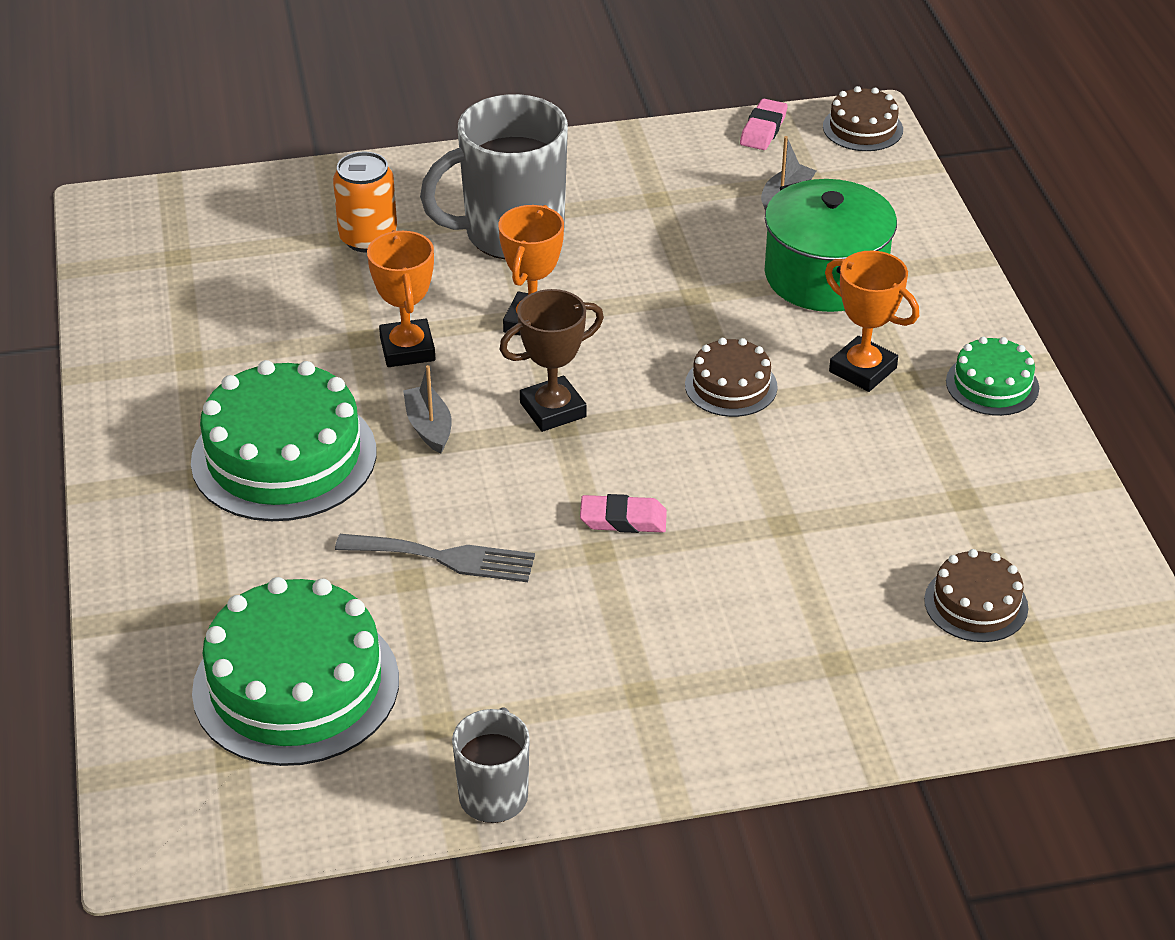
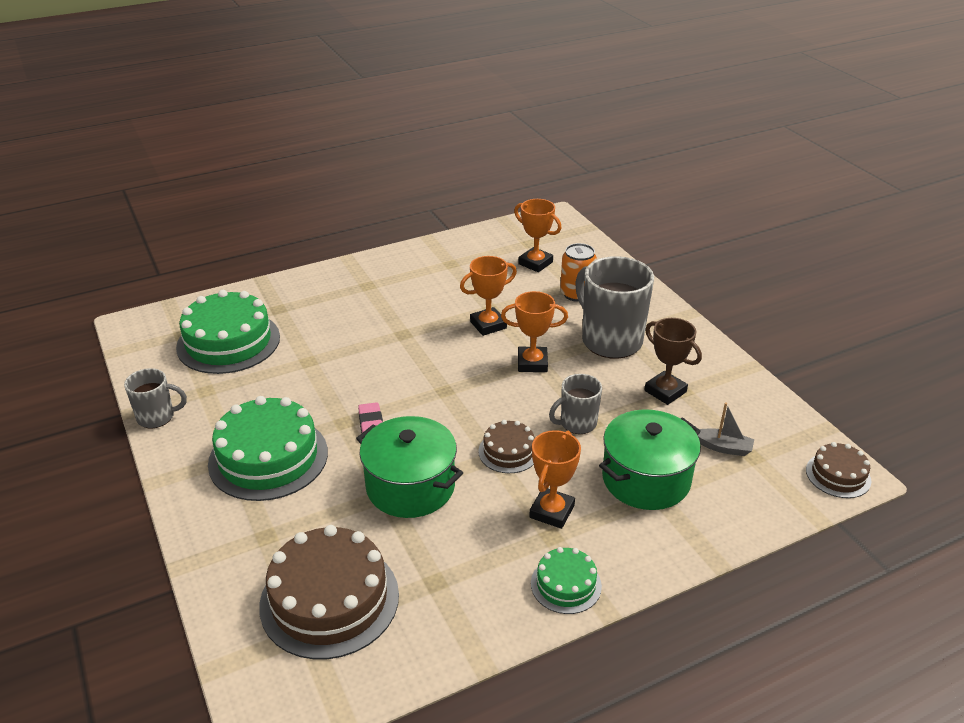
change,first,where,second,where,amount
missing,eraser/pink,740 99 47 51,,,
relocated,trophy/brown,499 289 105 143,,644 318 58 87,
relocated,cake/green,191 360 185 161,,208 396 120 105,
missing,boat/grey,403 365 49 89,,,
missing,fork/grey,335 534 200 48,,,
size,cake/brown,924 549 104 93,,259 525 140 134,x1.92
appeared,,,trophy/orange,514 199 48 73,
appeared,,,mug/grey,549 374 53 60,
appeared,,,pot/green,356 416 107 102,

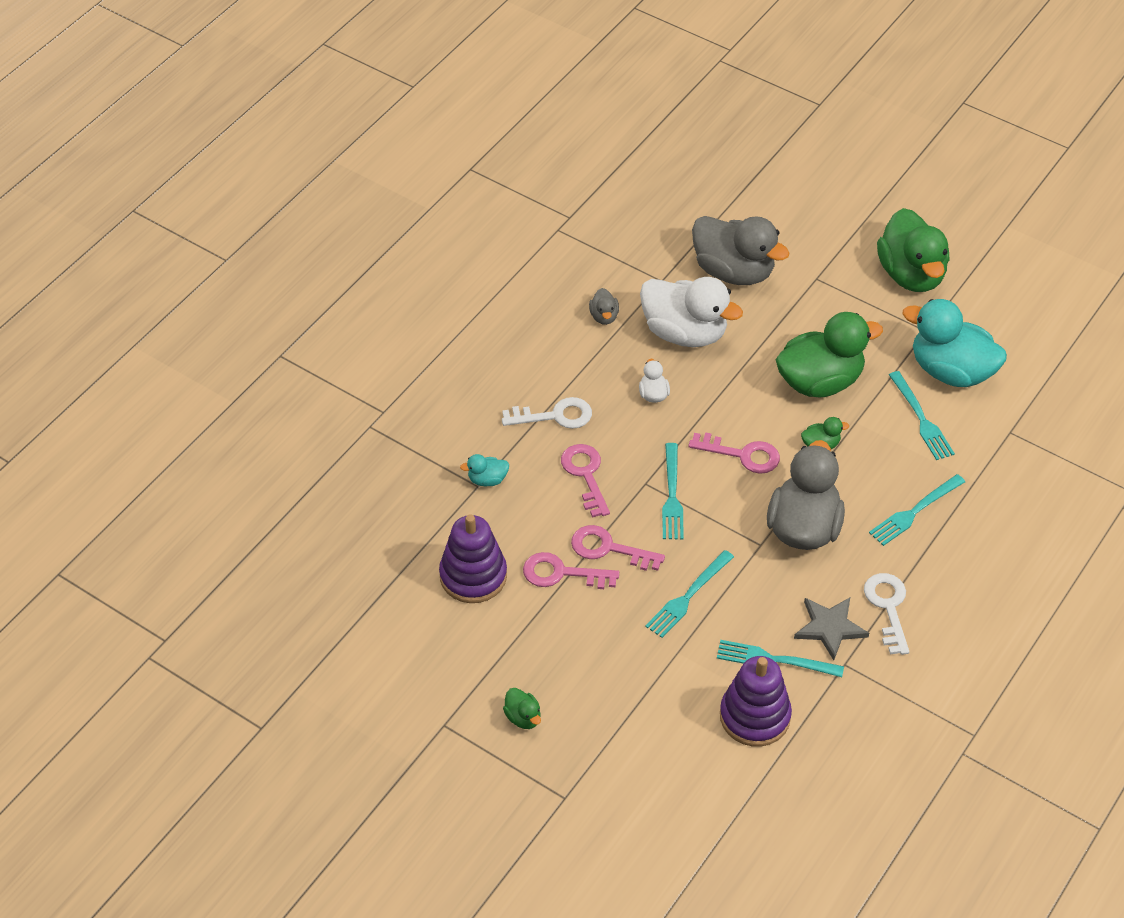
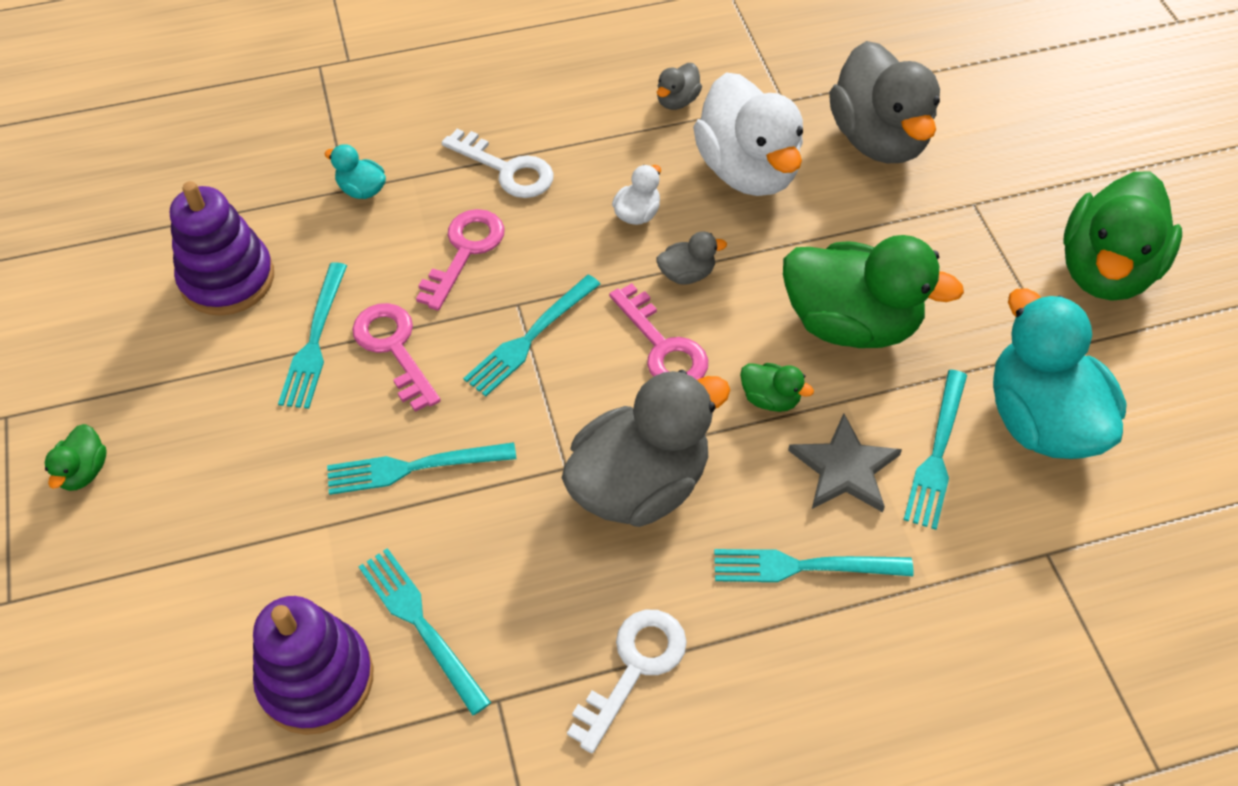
change,first,where,second,where,amount
exchanged,key/pink,523 552 96 37,fork/turquoise,278 262 69 147,
relocated,star/grey,794 598 75 62,,788 413 114 99,
appeared,,,duck/grey,657 231 70 54,

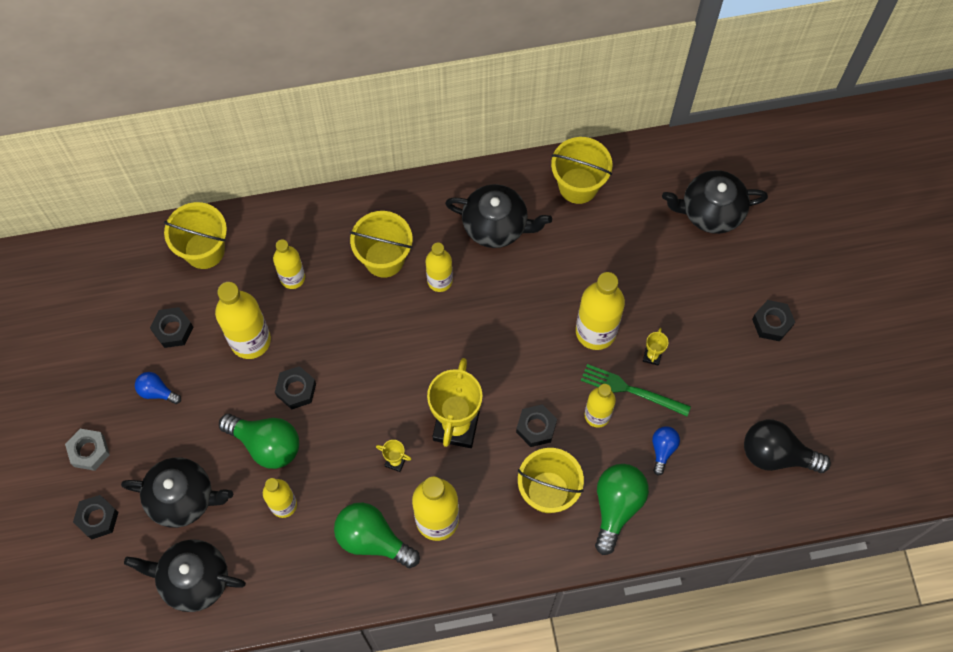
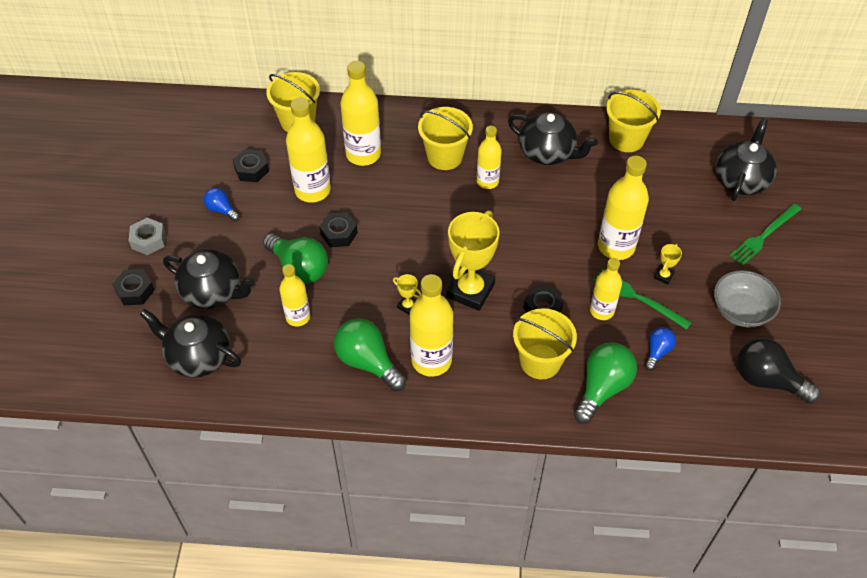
change,first,where,second,where,amount
spun,teapot/black,662 170 106 64,,715 118 62 83,105 degrees clockwise
size,bottle/yellow,273 239 32 50,,340 61 41 105,x1.60
missing,nut/black,752 300 43 41,,,
appeared,,,fork/green,729 204 72 62,
appeared,,,bowl/grey,714 270 67 57,

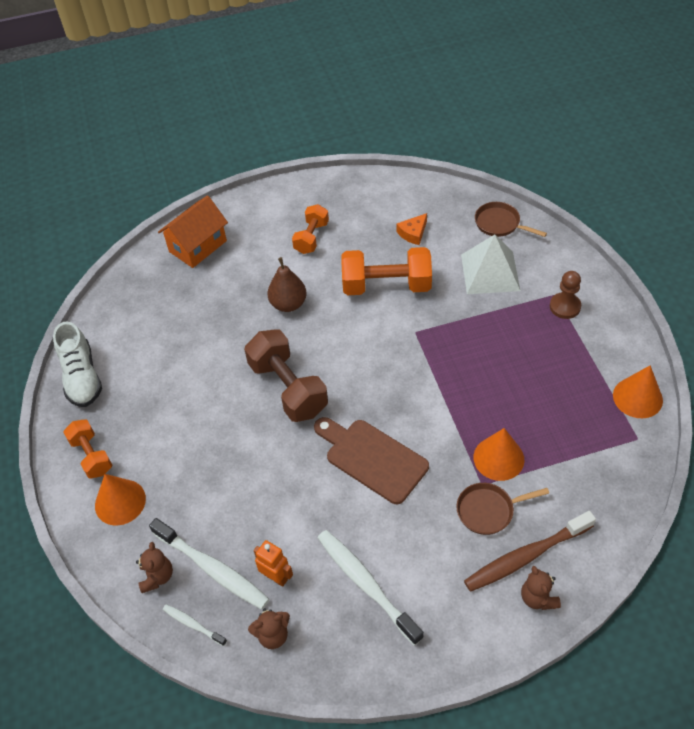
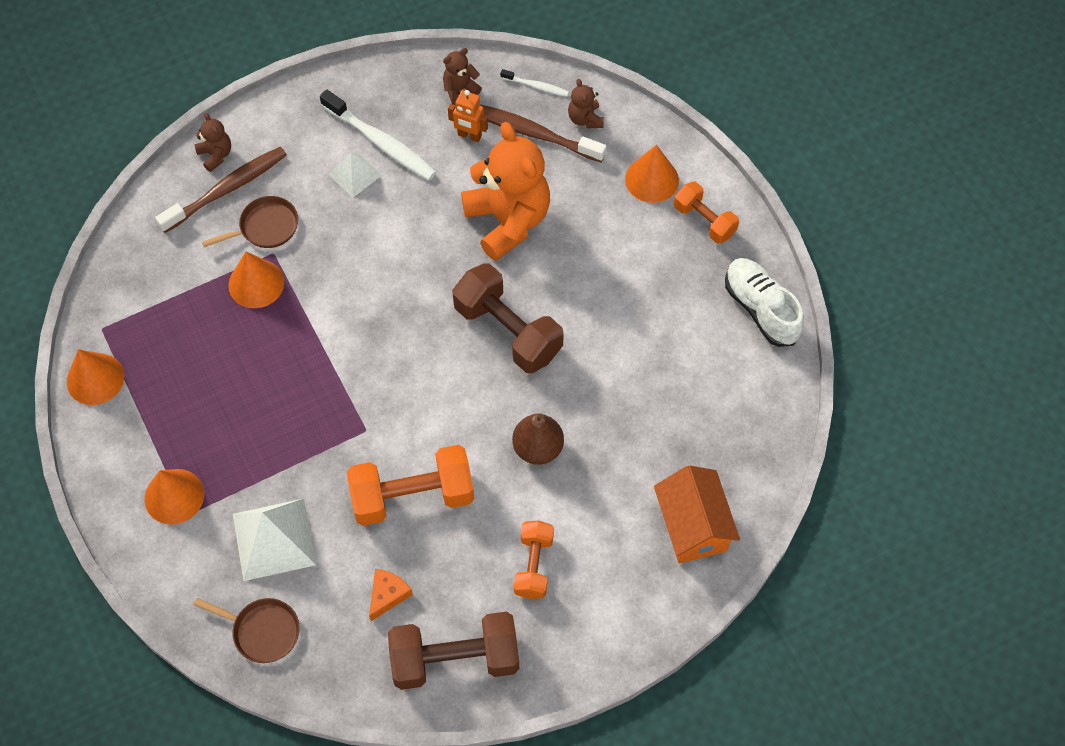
change,first,where,second,where,amount
spun,house/orange,158 195 70 73,,654 465 86 98,45 degrees counterclockwise
exchanged,pawn/brown,550 271 31 48,cone/orange,145 469 59 56,
missing,cutting board/brown,314 417 115 87,,,
colour,toothbrush/white,149 518 120 91,toothbrush/brown,480 104 127 58,
appeared,,,teddy bear/orange,461 122 89 139,
appeared,,,pyramid/white,328 152 54 45,
appeared,,,dumbbell/brown,388 612 131 78,

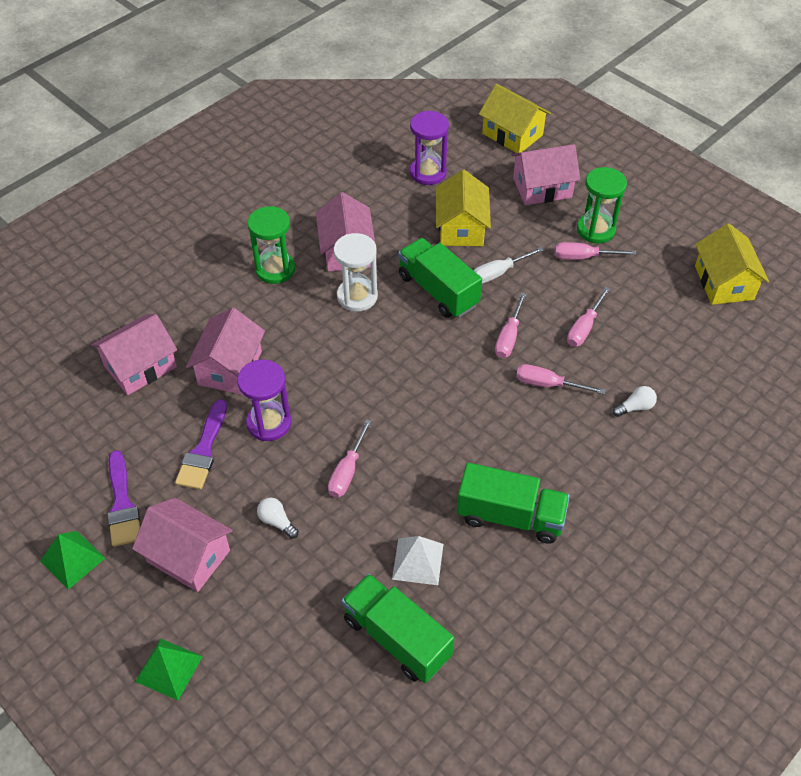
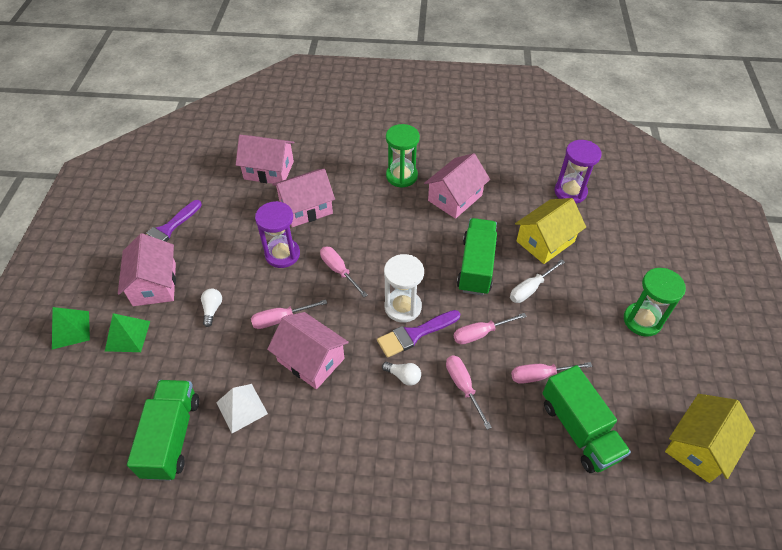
change,first,where,second,where,amount
missing,house/yellow,479 84 72 69,,,
relocated,house/pink,511 144 69 61,,267 312 82 77,
relocated,hourglass/white,334 233 44 79,,384 254 40 69,
relocated,screwdriver/pink,555 242 81 18,,320 247 47 50,
spun,screwdriver/white,473 247 70 37,,510 259 55 44,60 degrees counterclockwise
relocated,light bulb/white,613 386 44 31,,382 362 39 24,
relocated,brush/purple,175 399 52 91,,377 310 83 48,
relocated,truck/green,457 463 113 81,,542 365 89 108,
relocated,pyramid/green,40 531 65 59,,105 313 45 39,

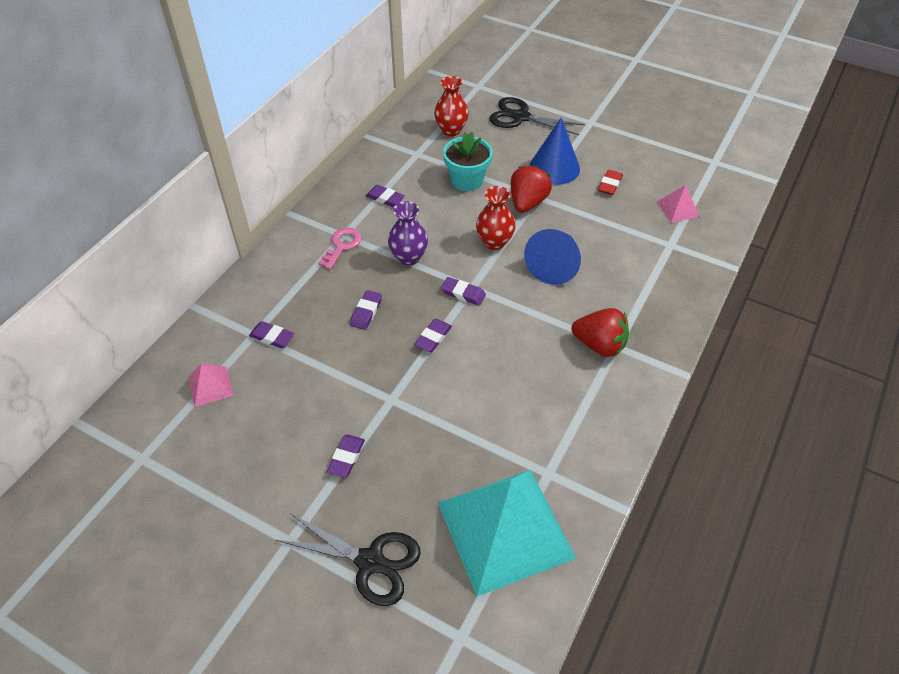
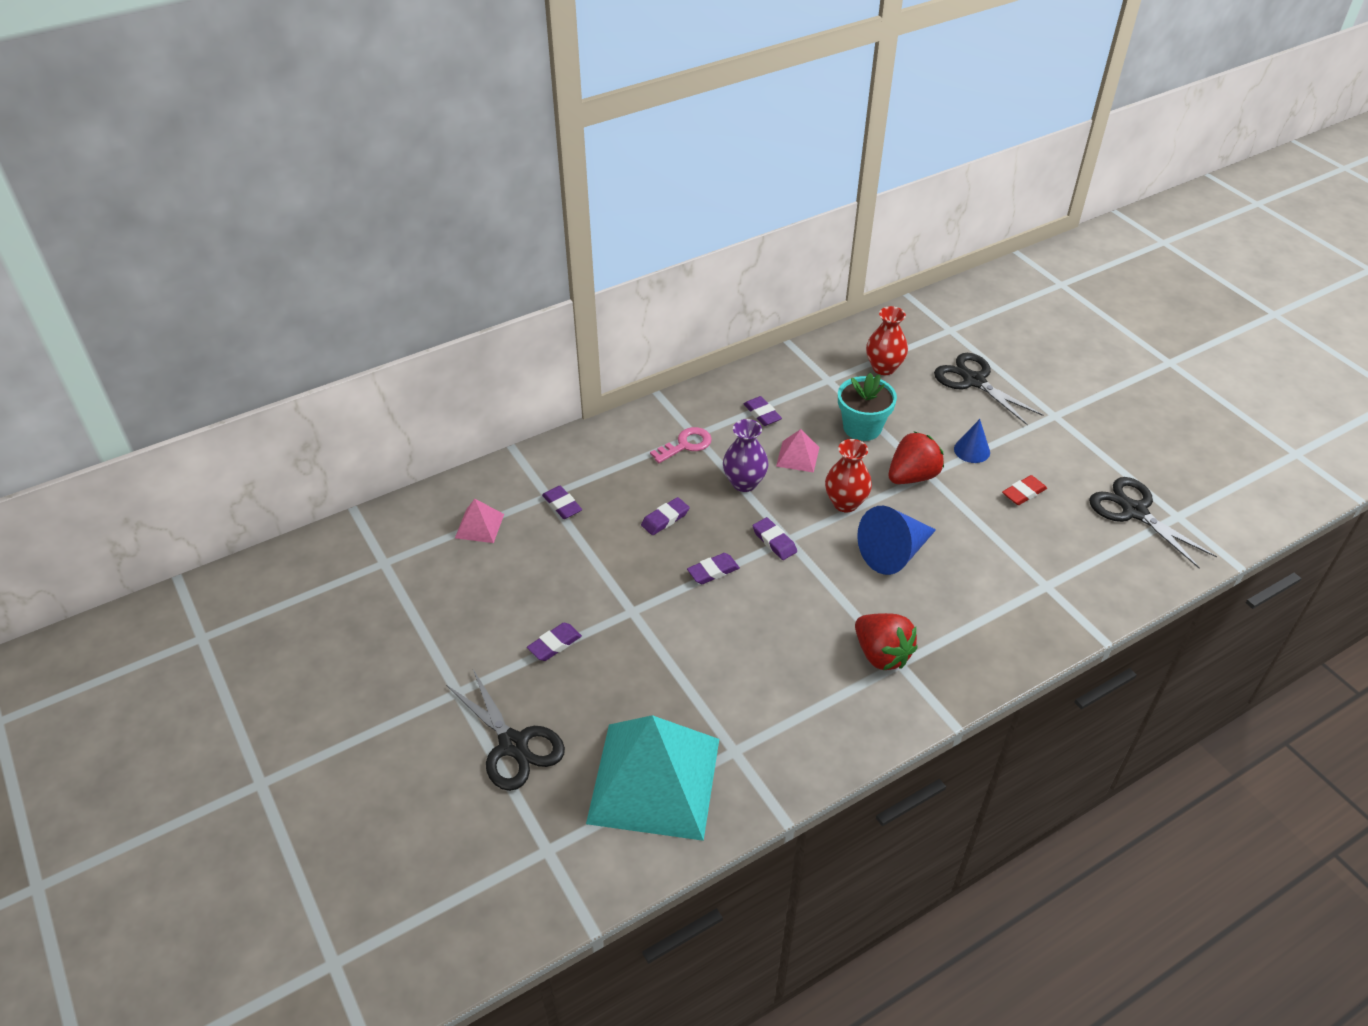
change,first,where,second,where,amount
size,cone/blue,529 117 51 68,,954 419 36 44,x0.57
relocated,pyramid/pink,657 185 43 38,,776 429 44 44,
appeared,,,scissors/black,1089 477 128 92,

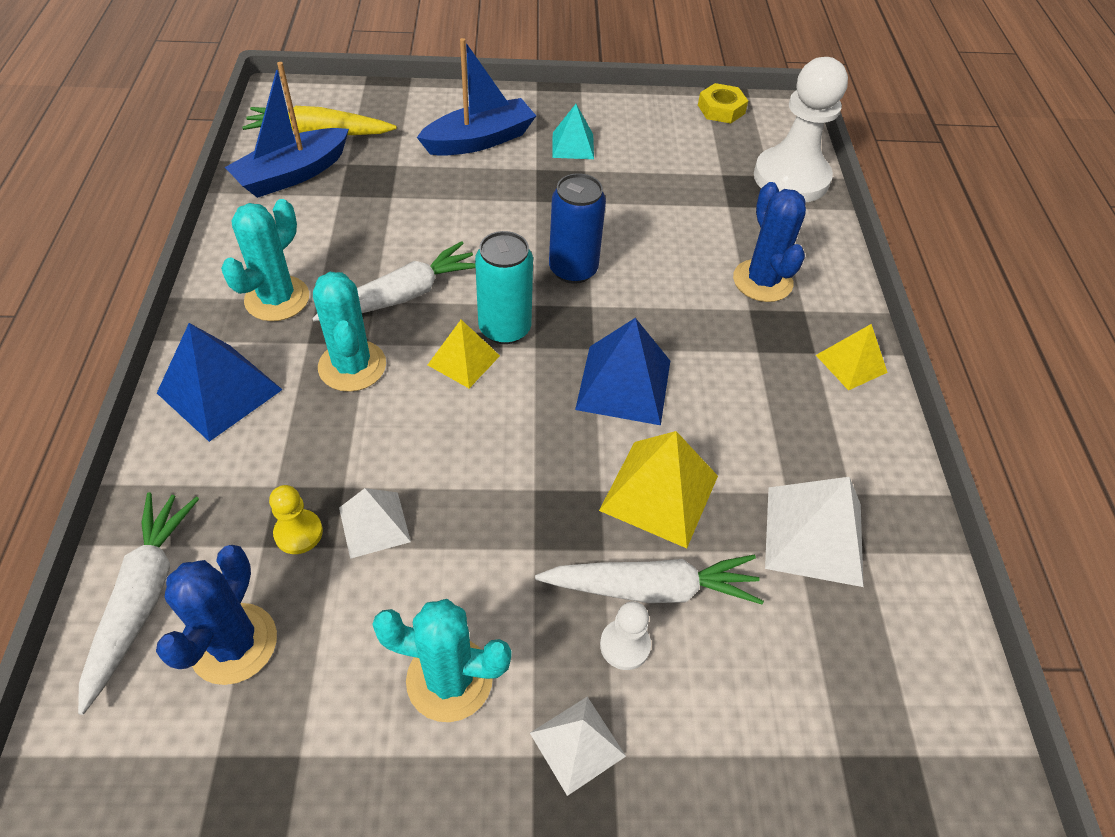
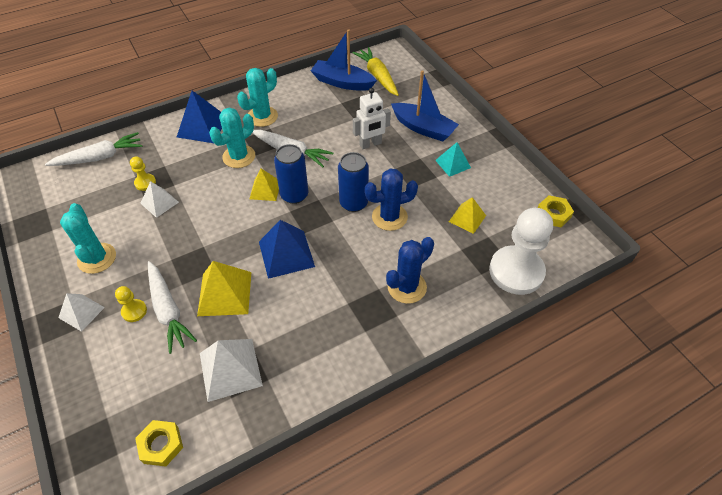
change,first,where,second,where,amount
spun,cactus/turquoise,221 199 88 122,,237 68 41 59,45 degrees counterclockwise
colour,can/turquoise,475 231 58 113,can/blue,274 144 34 60,
relocated,pyramid/yellow,816 324 72 66,,449 197 37 37,
relocated,cactus/blue,156 545 121 140,,365 168 53 63,
colour,pawn/white,600 601 51 69,pawn/yellow,115 286 32 36,
appeared,,,robot/white,353 88 38 61,
appeared,,,nut/yellow,135 420 48 46,

